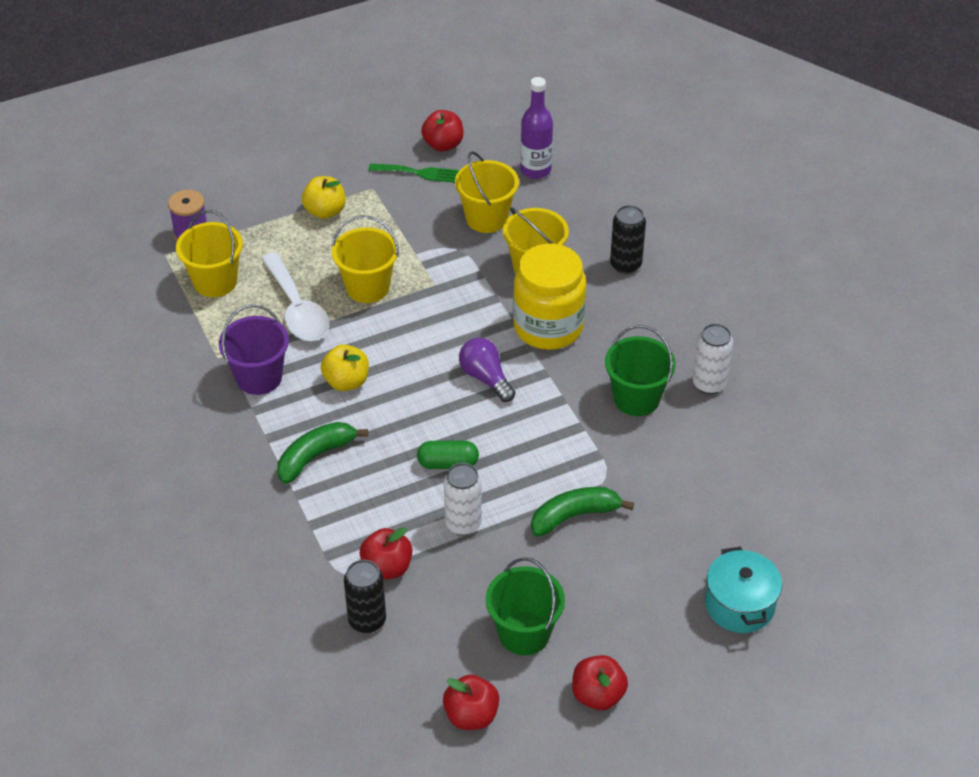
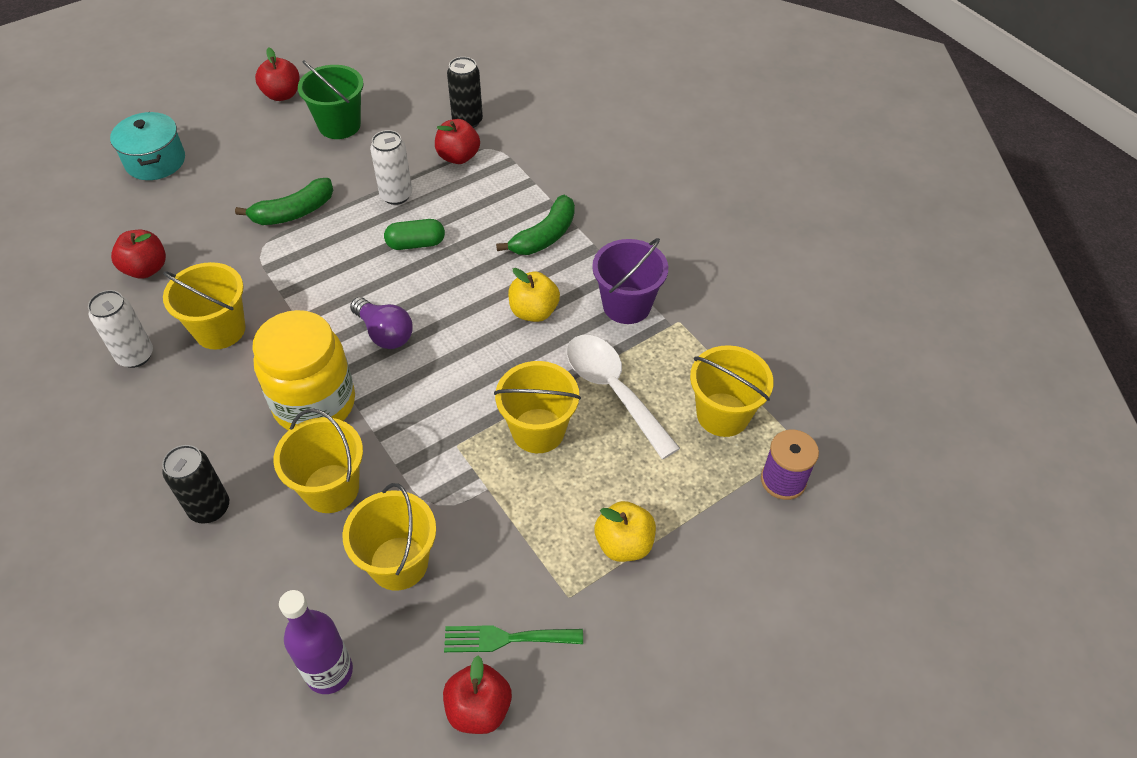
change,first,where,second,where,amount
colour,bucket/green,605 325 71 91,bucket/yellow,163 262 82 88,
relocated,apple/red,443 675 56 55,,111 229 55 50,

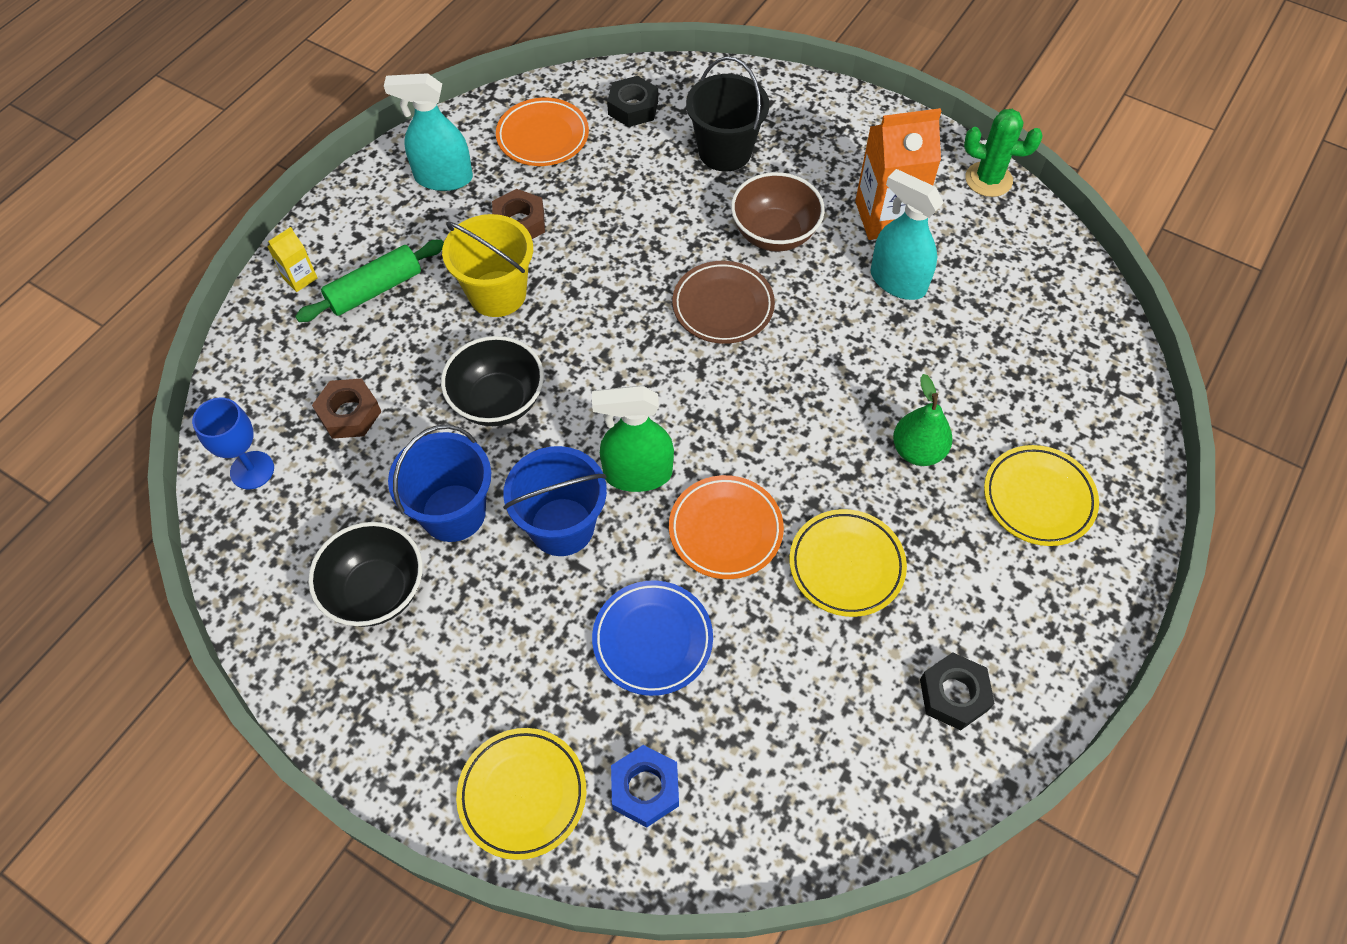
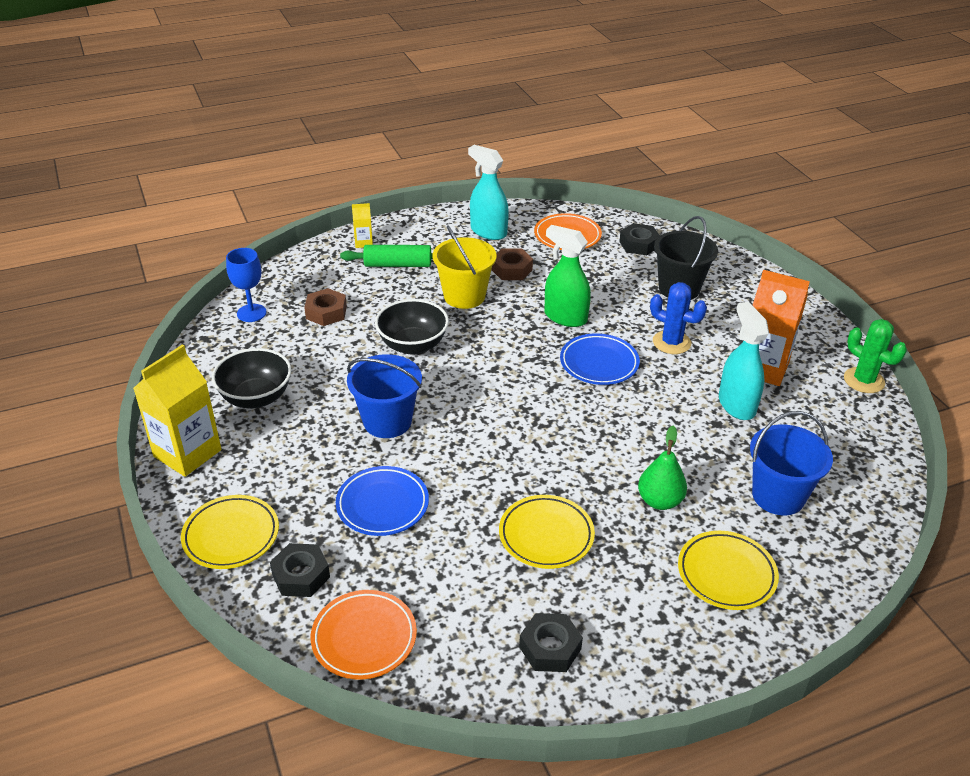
change,first,where,second,where,amount
exchanged,bowl/brown,731 172 94 79,cactus/blue,650 282 57 72,
colour,plate/brown,672 261 103 83,plate/blue,560 333 80 52,
relocated,spray bottle/green,592 385 82 107,,544 225 47 102,
relocated,bucket/blue,388 424 103 118,,750 411 83 104,
relocated,plate/orange,669 475 115 104,,311 590 106 90,
colour,nut/blue,611 745 68 82,nut/black,270 543 60 54,
appeared,,,carton/yellow,133 344 88 133,

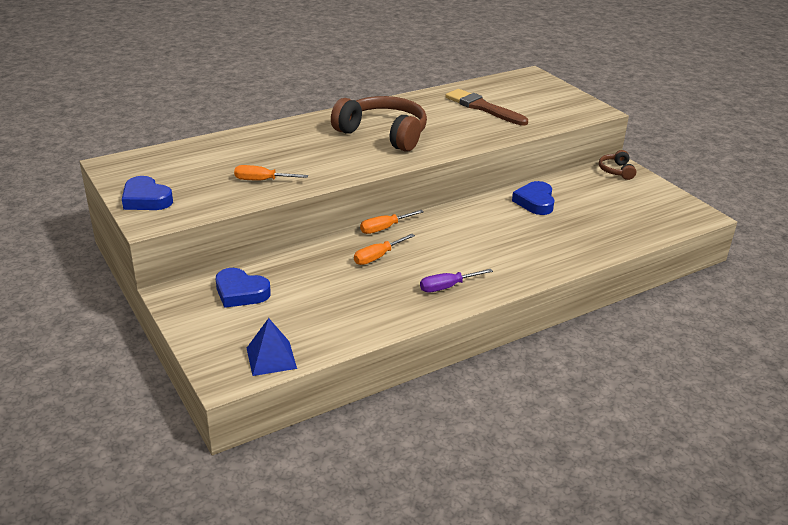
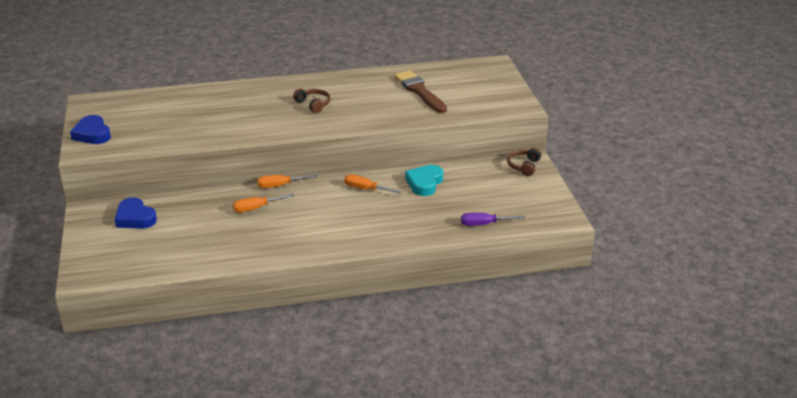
change,first,where,second,where,amount
size,headphones/brown,331 96 96 55,,293 89 38 24,x0.46
relocated,screwdriver/orange,234 165 74 15,,344 174 58 19,
colour,heart/blue,512 181 43 34,heart/turquoise,405 165 38 31,
relocated,screwdriver/purple,420 269 73 24,,461 213 64 13,
missing,pyramid/blue,247 318 50 58,,,

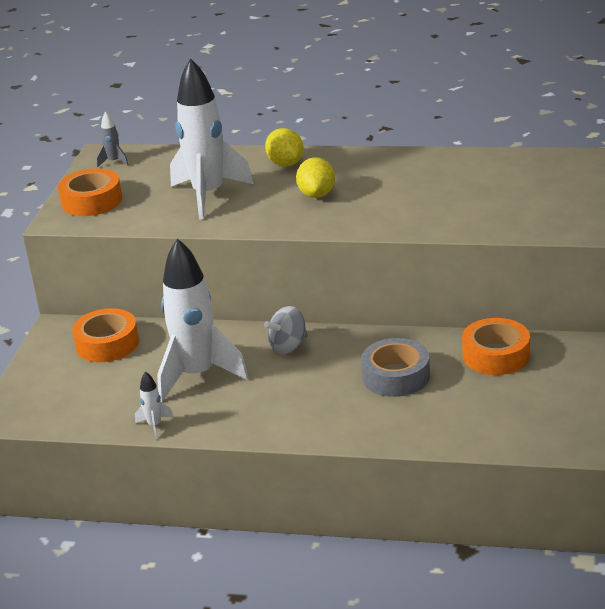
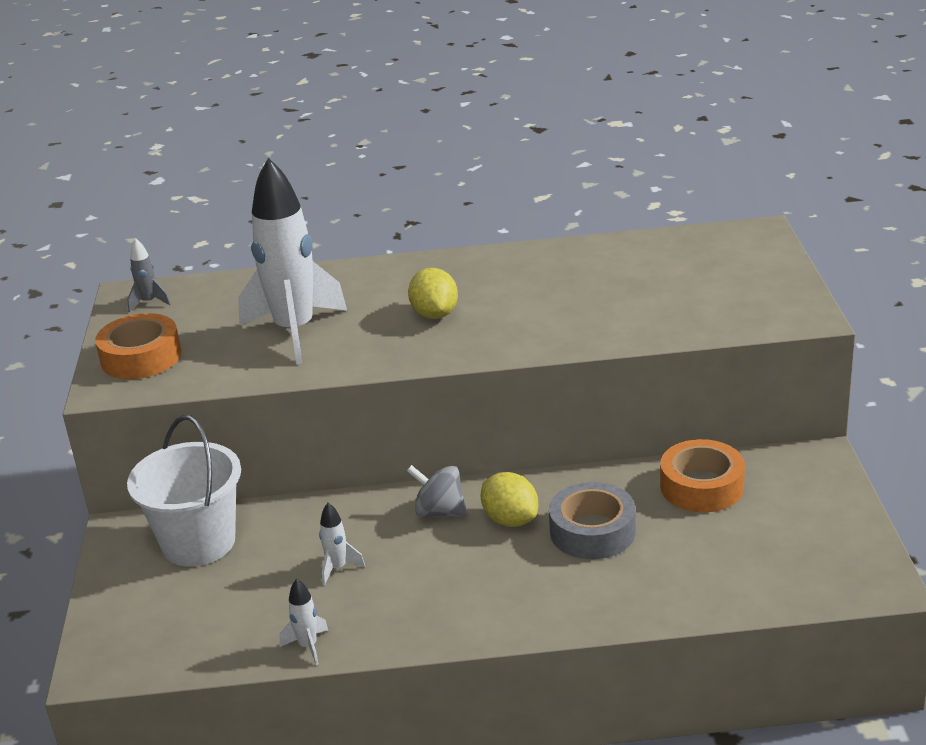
change,first,where,second,where,amount
relocated,lemon/yellow,265 128 39 38,,481 472 57 55,
size,rocket/white,157 238 92 164,,319 503 46 83,x0.40
spun,spinning top/grey,264 306 44 48,,407 465 60 52,75 degrees clockwise
exchanged,tape/orange,72 308 67 54,bucket/white,127 415 114 152,

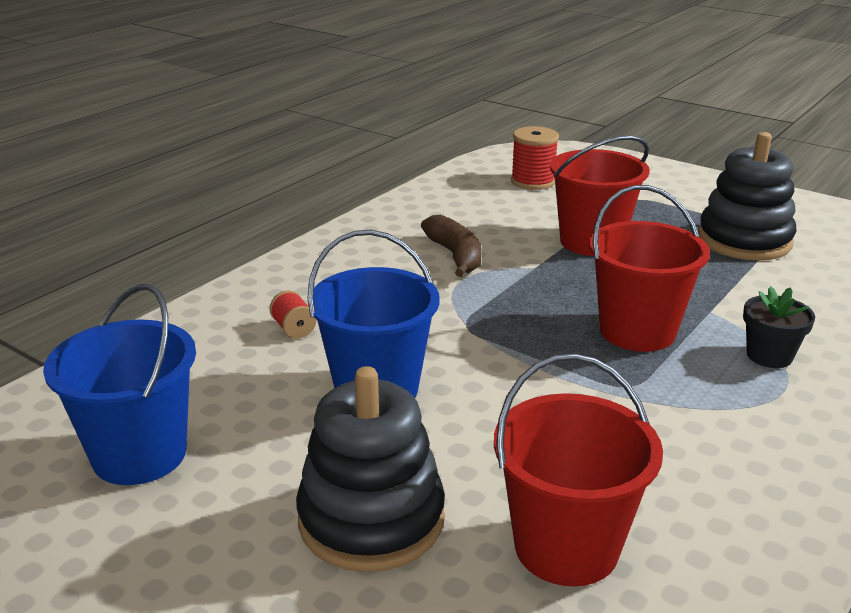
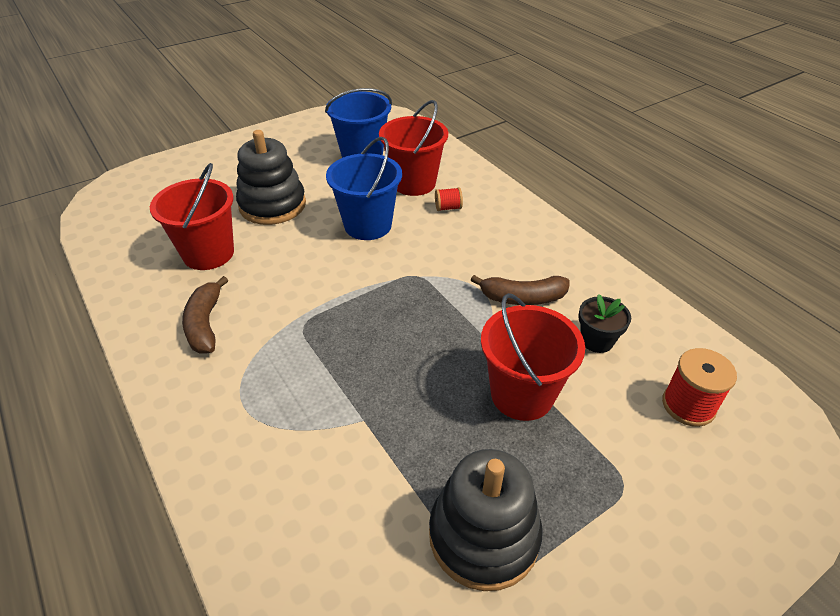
change,first,where,second,where,amount
relocated,bucket/red,589 185 121 167,,379 100 69 96,
relocated,flower pot/black,743 286 72 82,,578 294 53 59,
appeared,,,banana/brown,182 276 46 78,

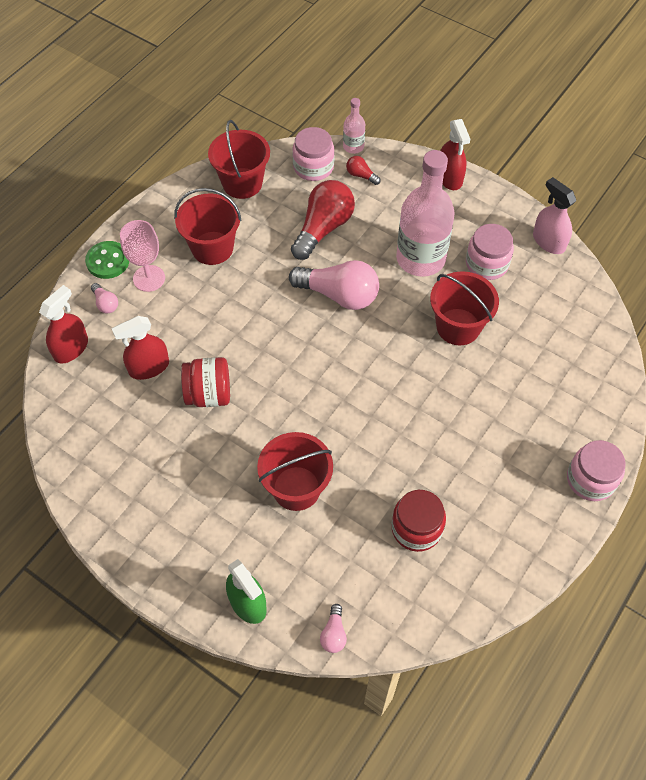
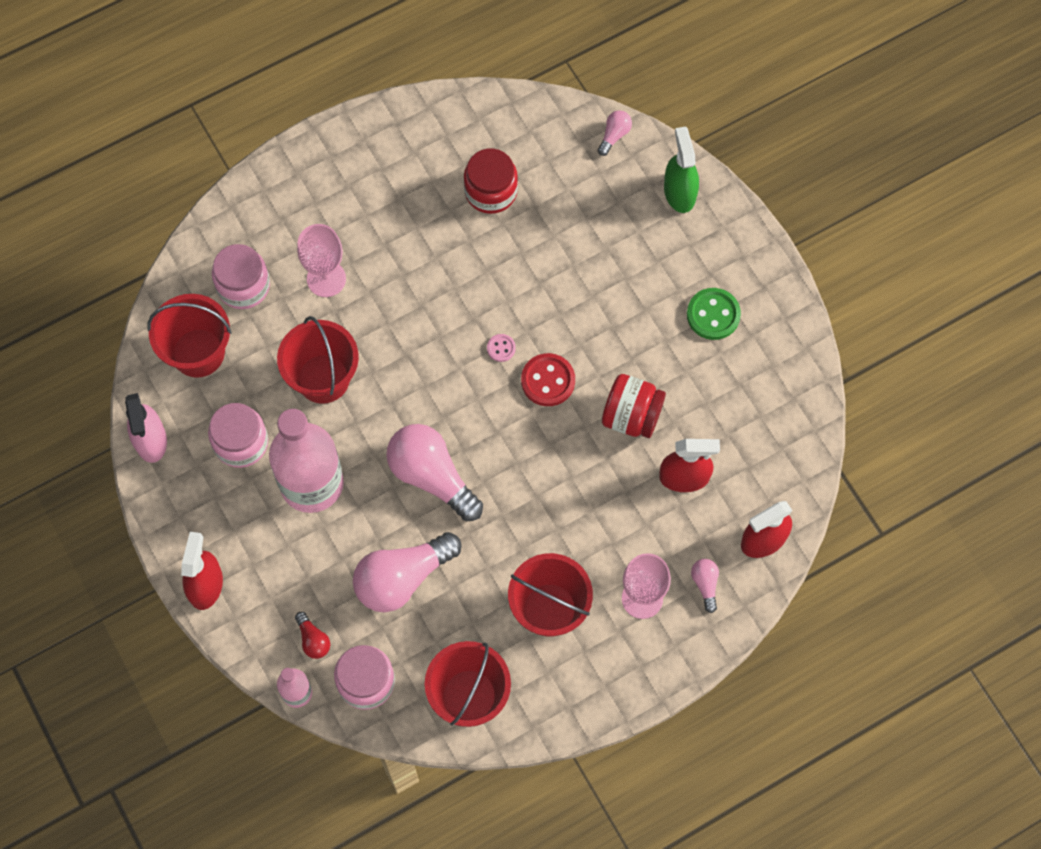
change,first,where,second,where,amount
colour,light bulb/red,291 180 64 80,light bulb/pink,353 532 108 80,
relocated,button/green,85 241 44 38,,687 288 54 52,
relocated,bucket/red,257 432 76 79,,147 294 85 84,
relocated,jar/pink,567 440 59 61,,212 244 58 65,
appeared,,,goblet/pink,297 224 49 73,
appeared,,,button/pink,487 334 29 28,
appeared,,,button/red,521 353 54 53,

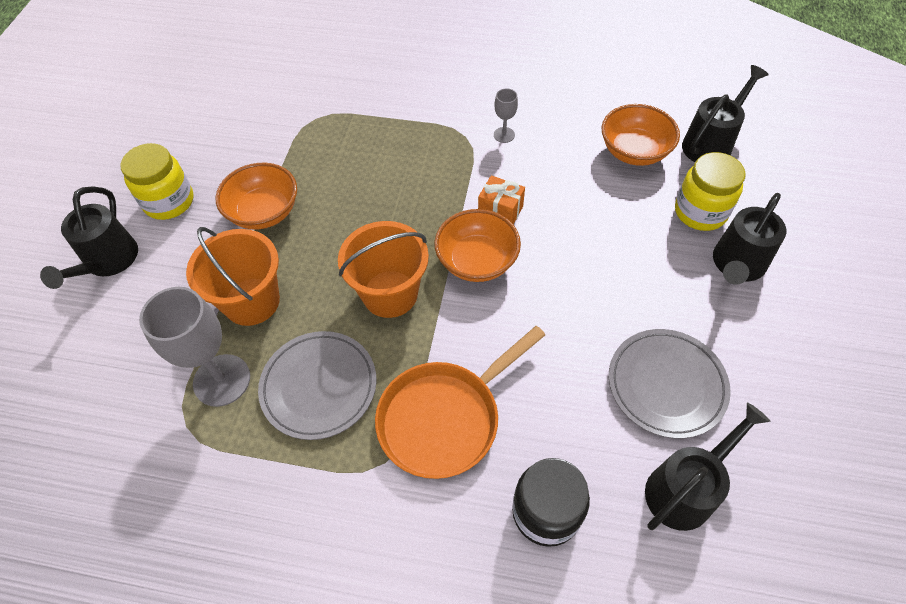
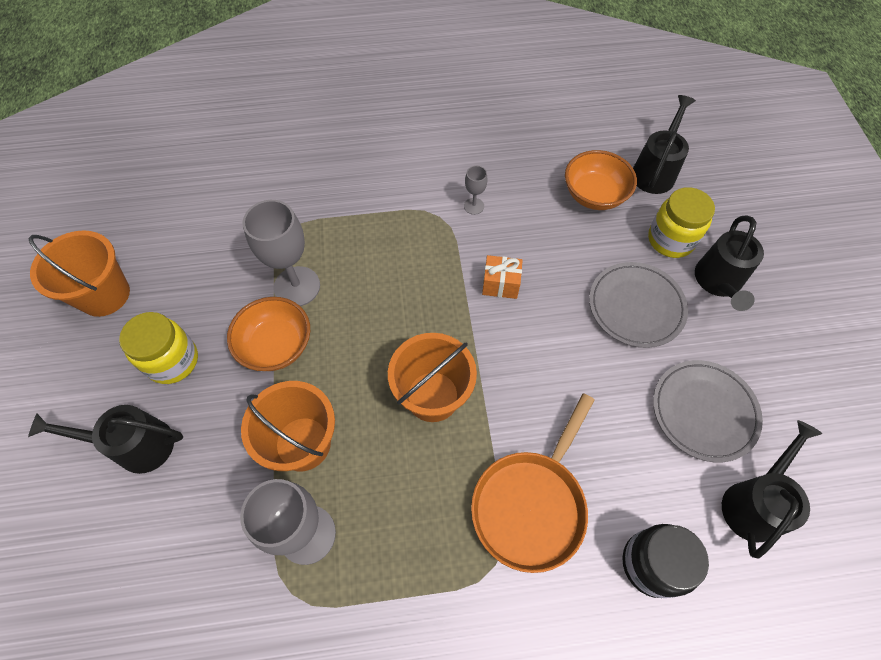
change,first,where,second,where,amount
spun,watering can/black,40 187 98 102,,28 405 155 69,105 degrees clockwise
missing,bowl/orange,434 209 87 73,,,
relocated,plate/grey,258 331 118 109,,589 262 99 86,
appeared,,,goblet/grey,243 200 77 106,
appeared,,,bucket/orange,28 231 102 86,

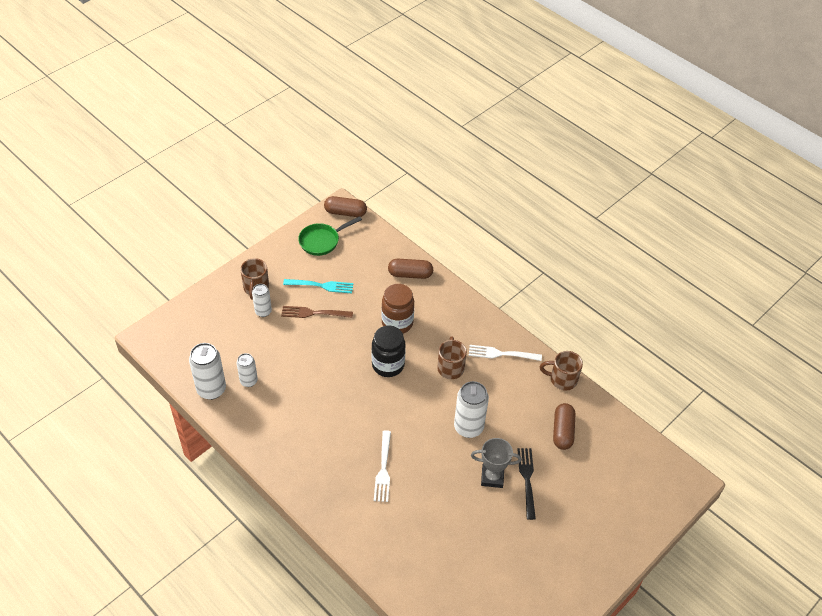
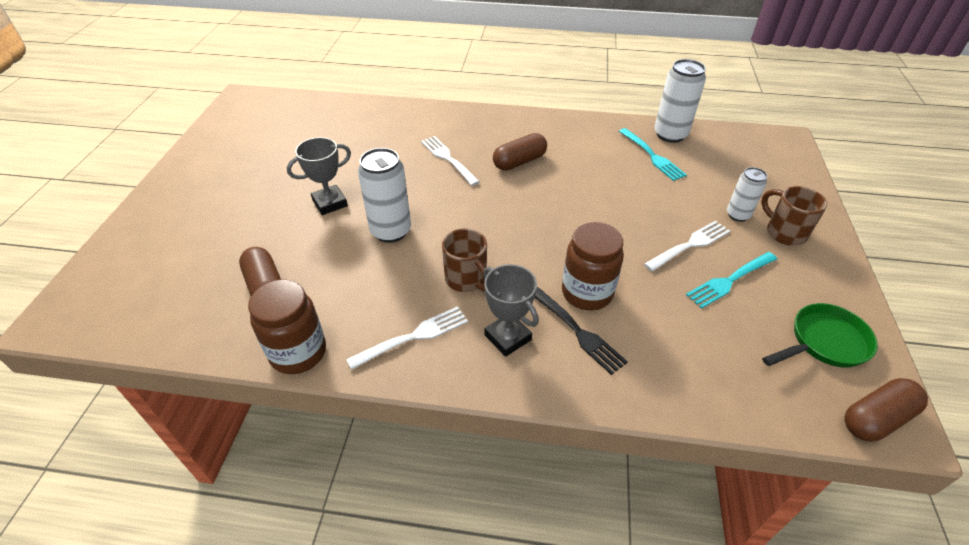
change,first,where,second,where,amount
spun,pan/green,298 216 64 40,,762 303 116 65,45 degrees clockwise
relocated,capsule/brown,388 259 45 20,,493 133 54 38,
colour,fork/brown,281 306 72 12,fork/white,644 221 86 50,
missing,jar/black,372 325 34 52,,,
exchanged,mug/brown,540 351 43 40,jar/brown,248 280 78 94,
exchanged,can/white,237 353 21 34,fork/turquoise,619 128 68 53,
relocated,fork/black,517 448 19 72,,535 287 93 88,
appeared,,,trophy/grey,483 264 56 93,

